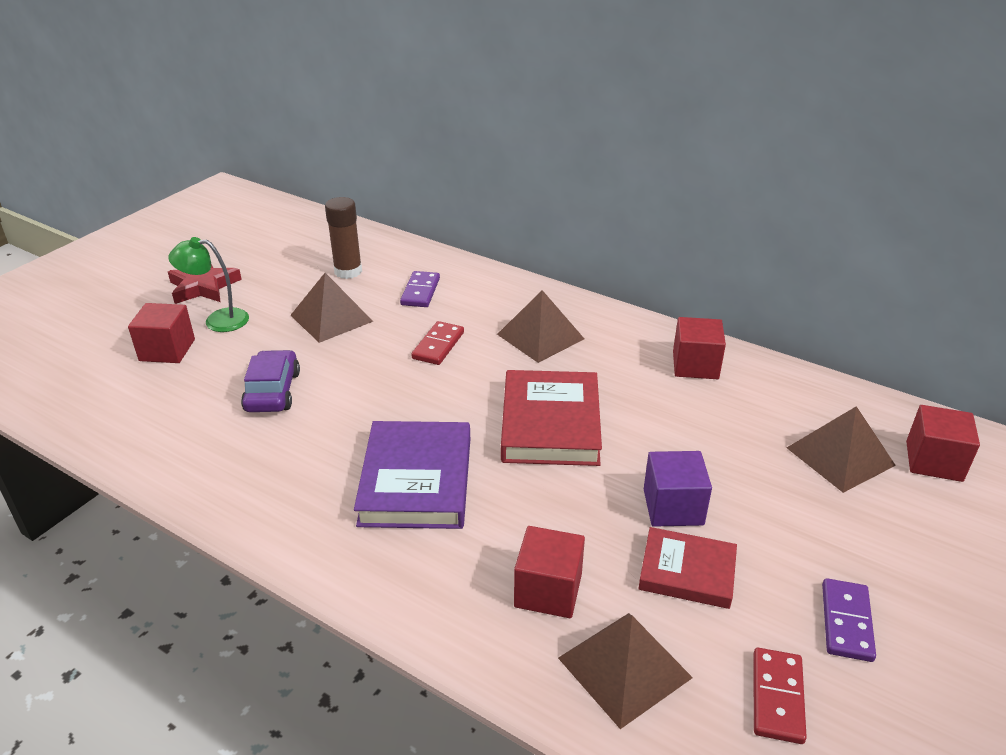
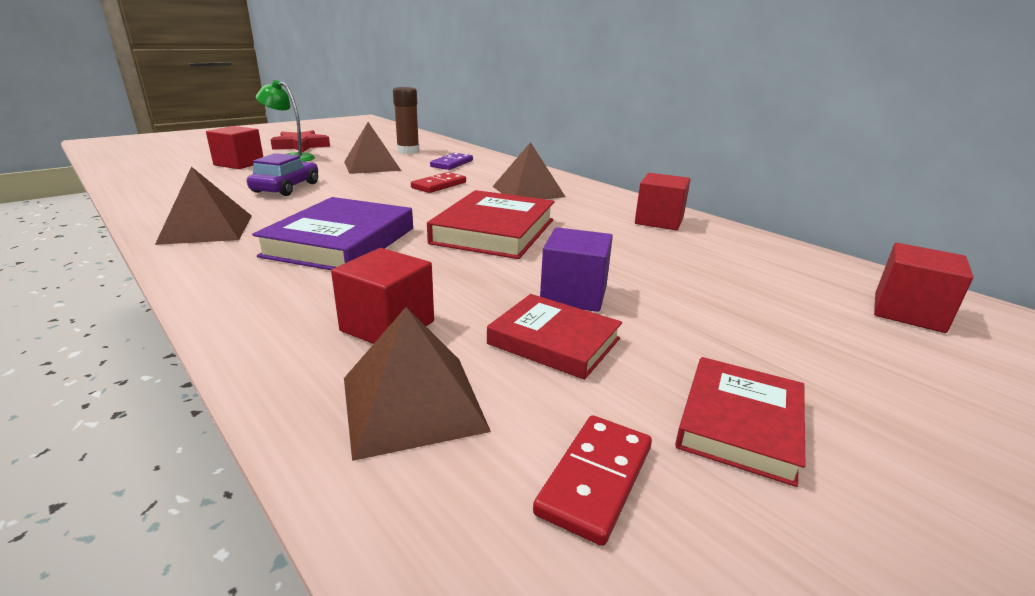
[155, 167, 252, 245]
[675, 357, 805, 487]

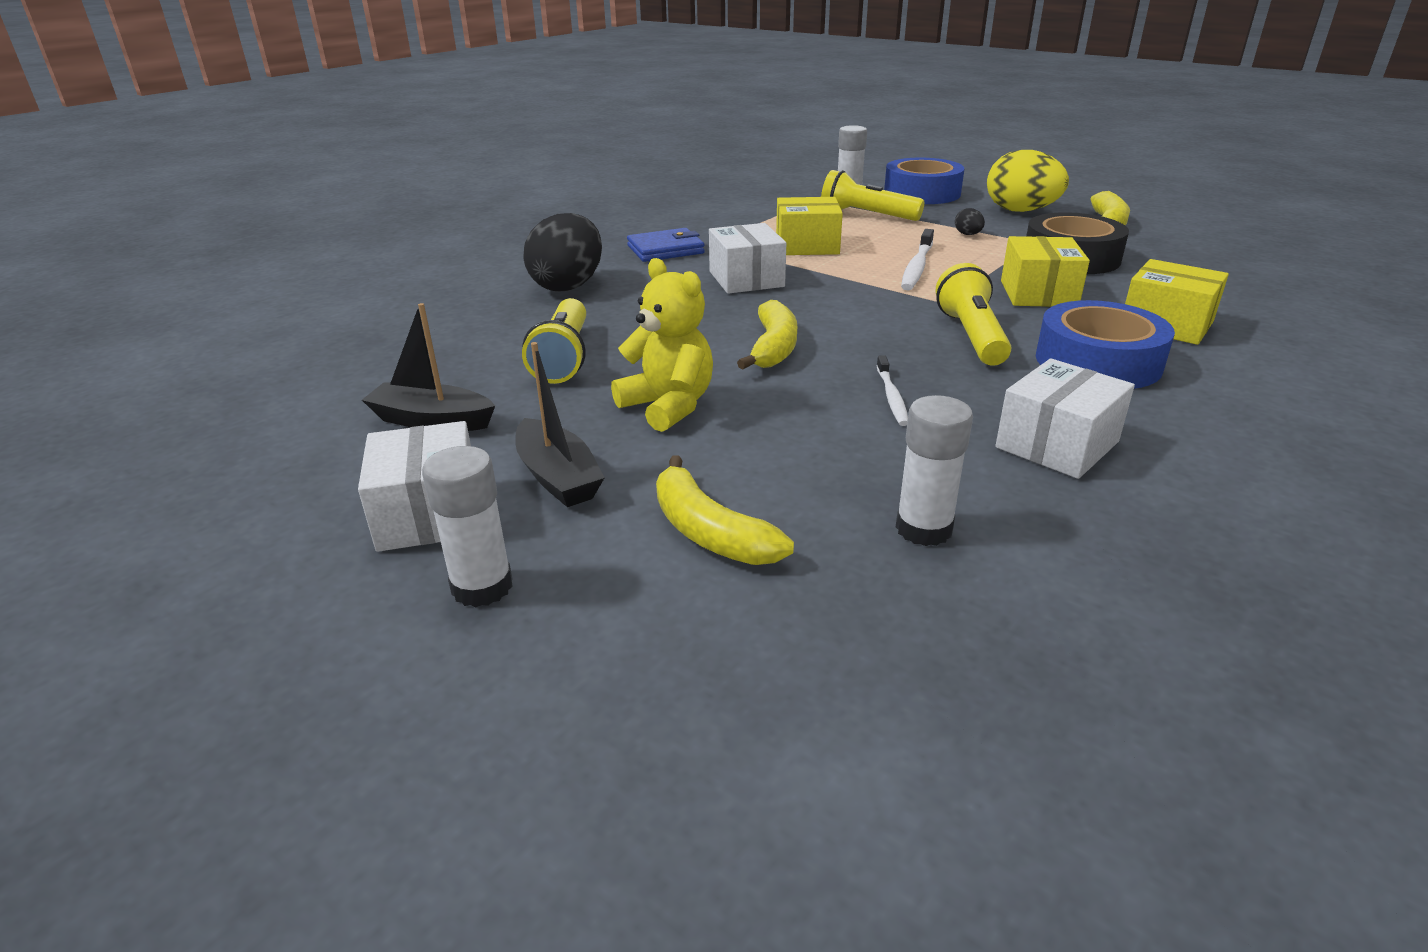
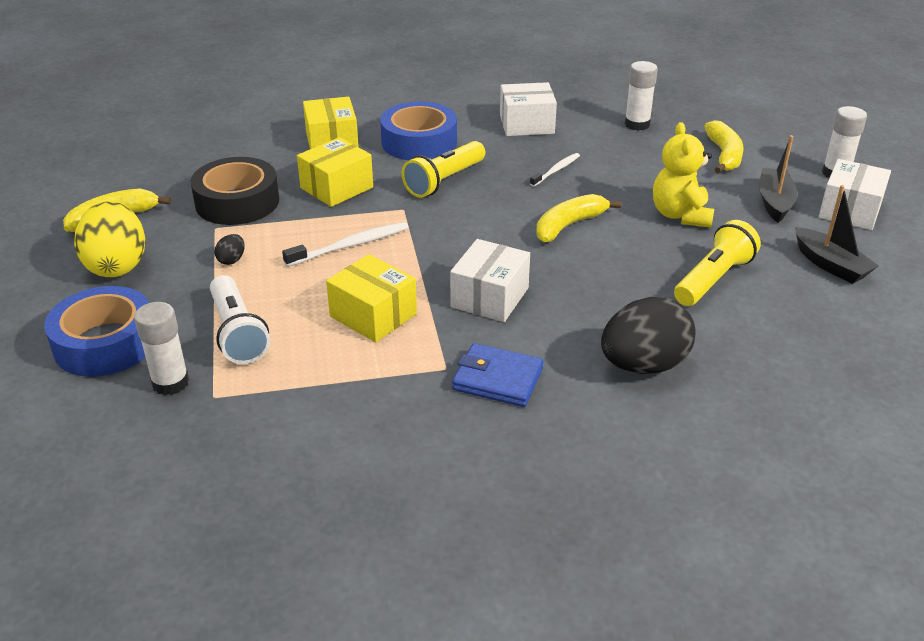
[210, 275, 270, 364]

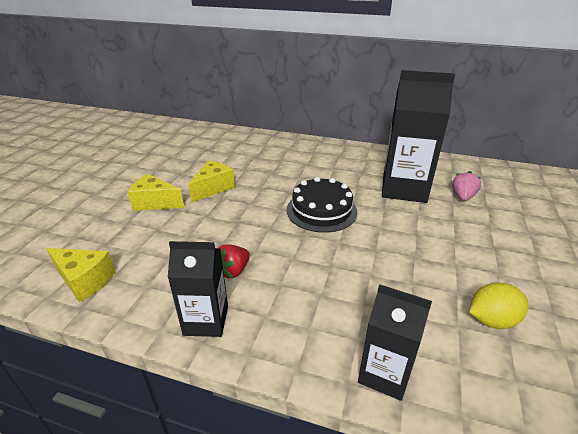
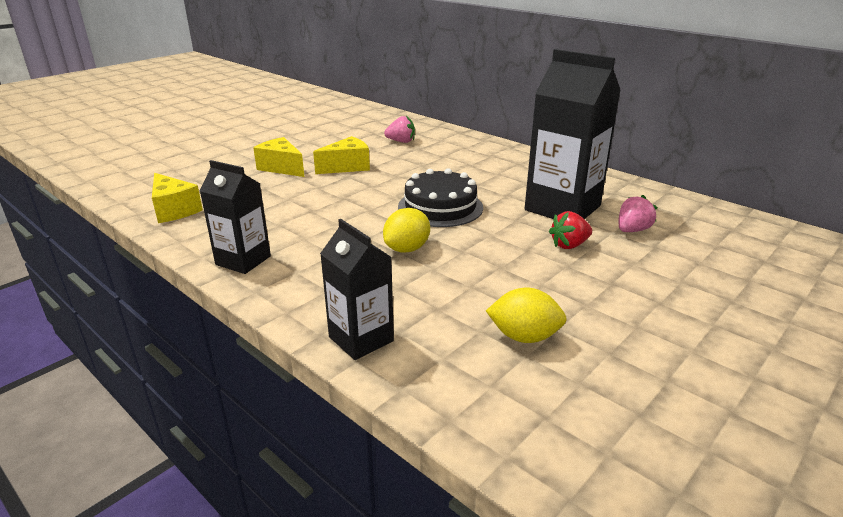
[549, 211, 592, 249]
[383, 208, 430, 253]
[384, 116, 415, 143]

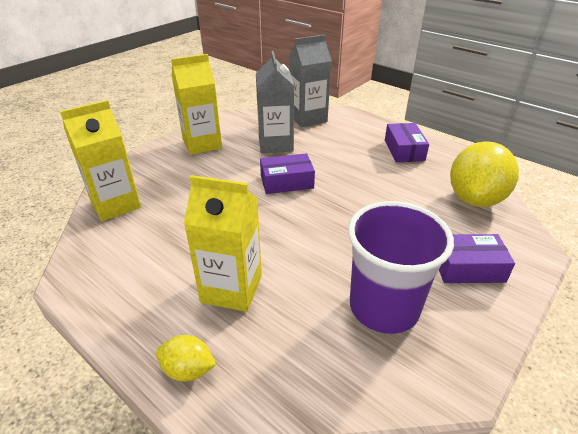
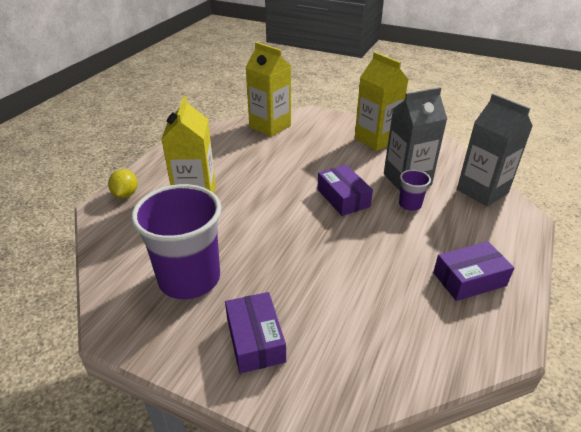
[450, 141, 519, 207] (first image)
[399, 169, 431, 211]

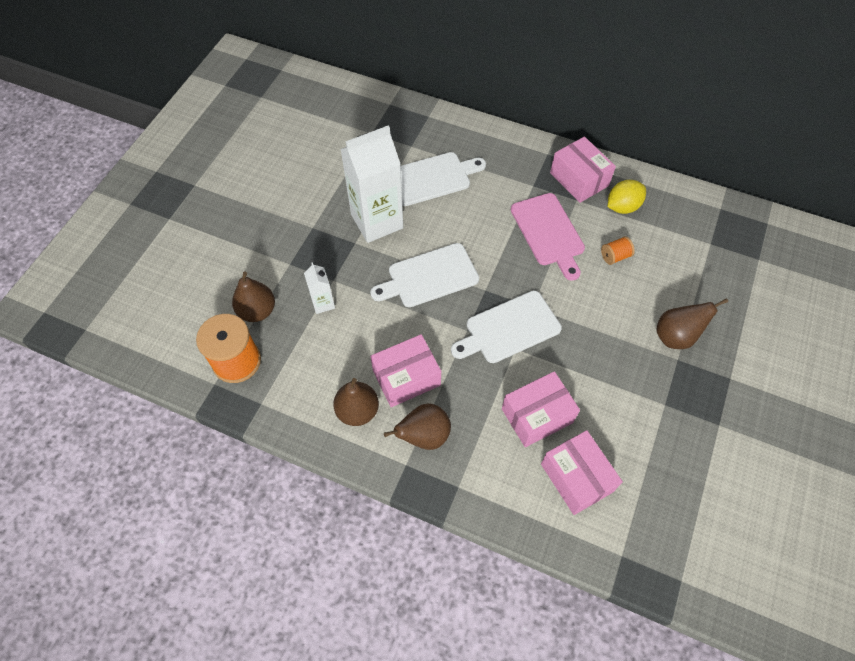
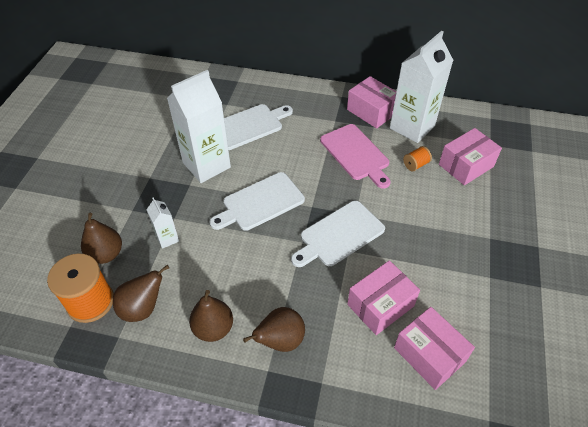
[439, 128, 502, 185]
[390, 31, 454, 143]
[113, 265, 169, 322]

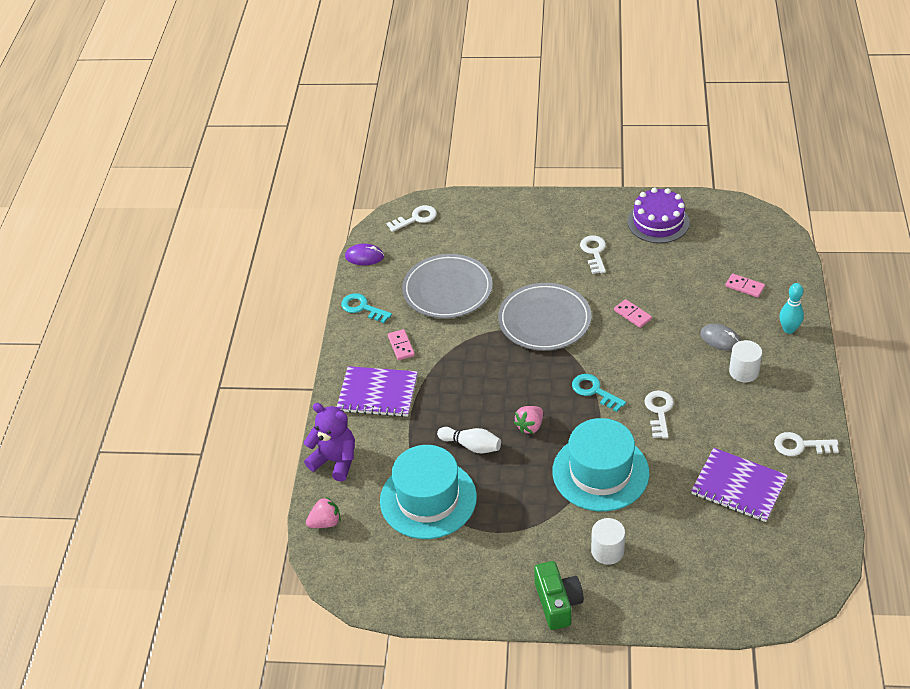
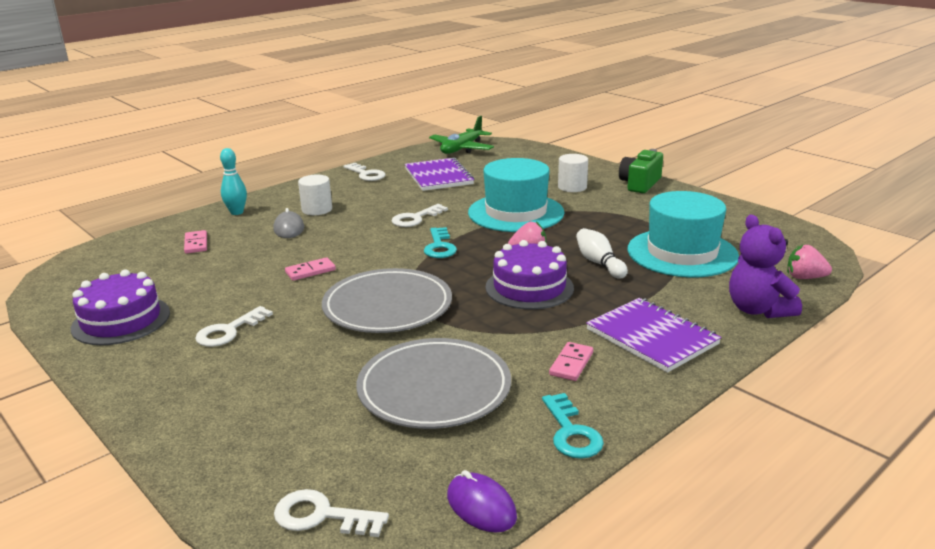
[285, 257, 336, 281]
[429, 116, 494, 154]
[486, 240, 574, 310]

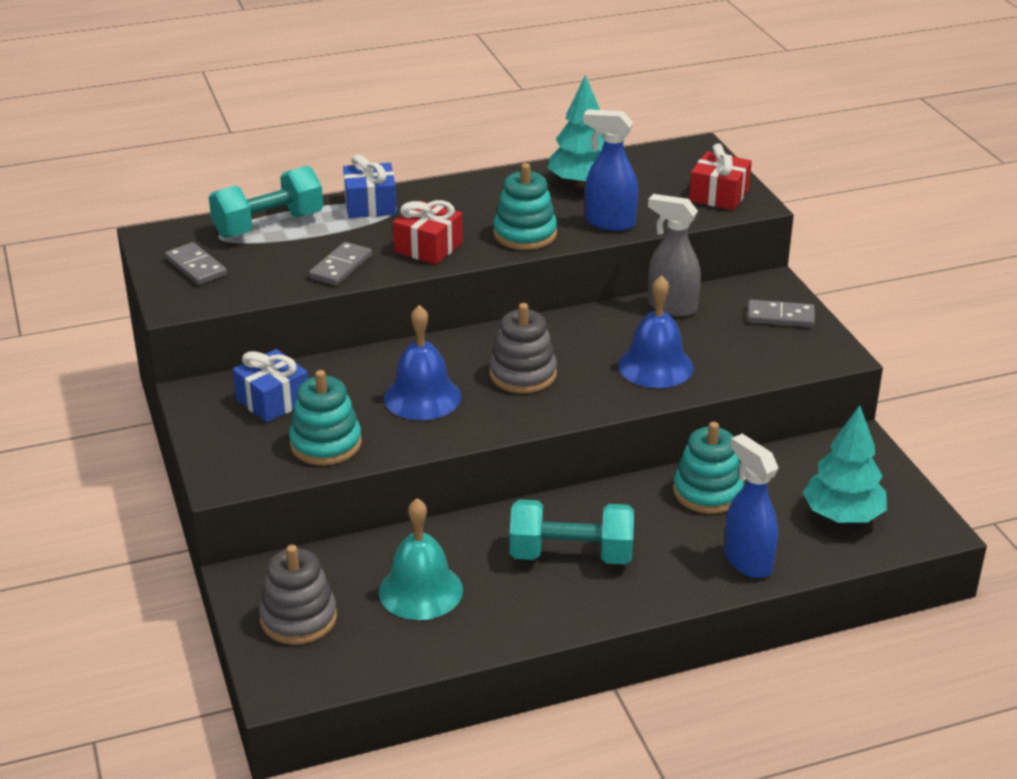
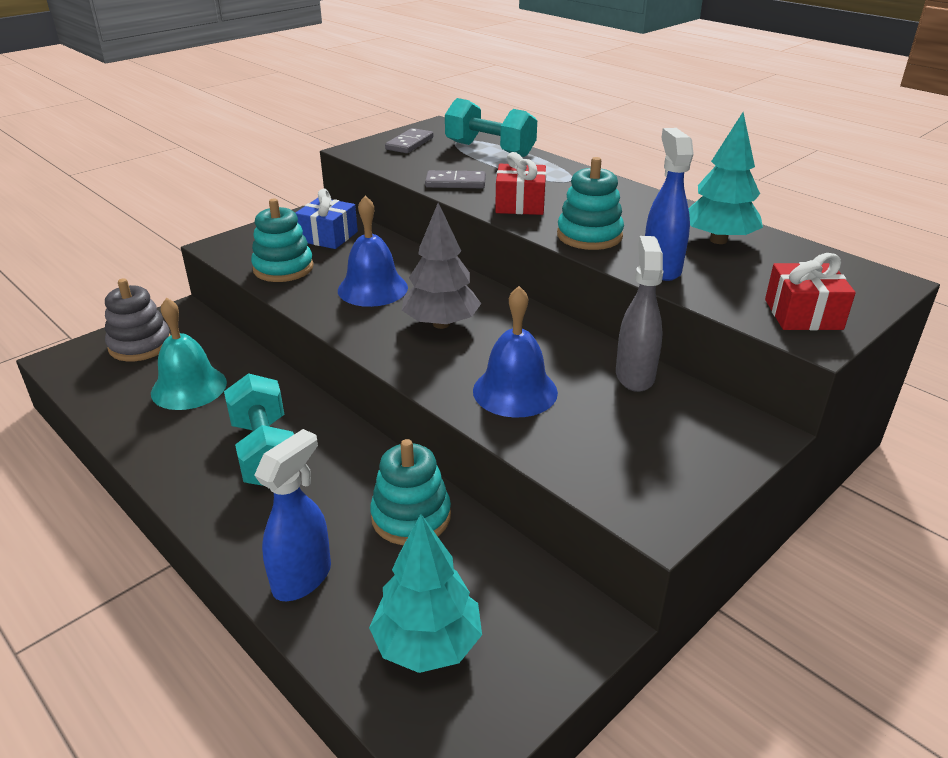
[343, 154, 397, 218] (first image)
[402, 203, 481, 329]
[747, 300, 815, 327] (first image)

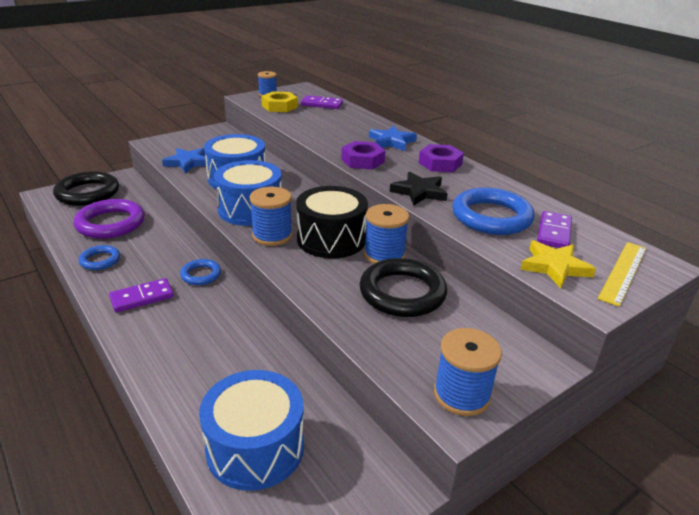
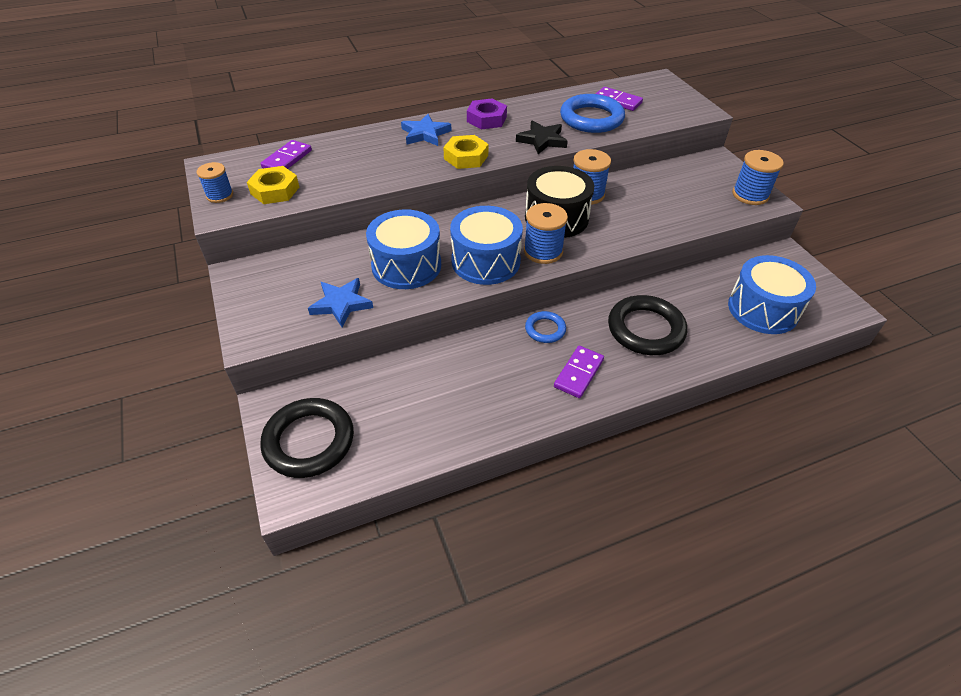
[74, 199, 145, 239] (first image)
[79, 245, 120, 270] (first image)
[554, 346, 604, 398]
[443, 135, 489, 169]
[608, 295, 687, 355]
[520, 240, 596, 288] (first image)
[598, 242, 646, 307] (first image)

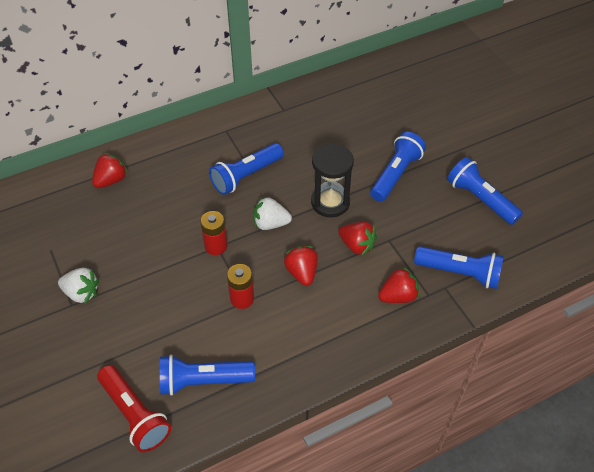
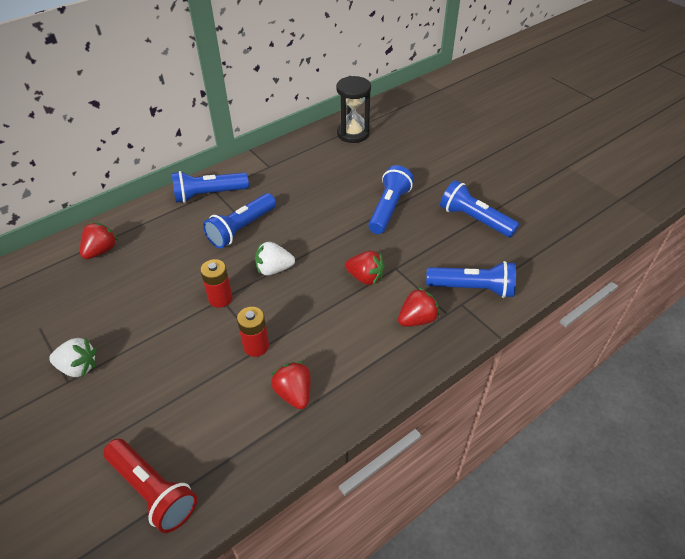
[171, 171, 249, 203]
[271, 361, 311, 409]
[336, 76, 371, 143]

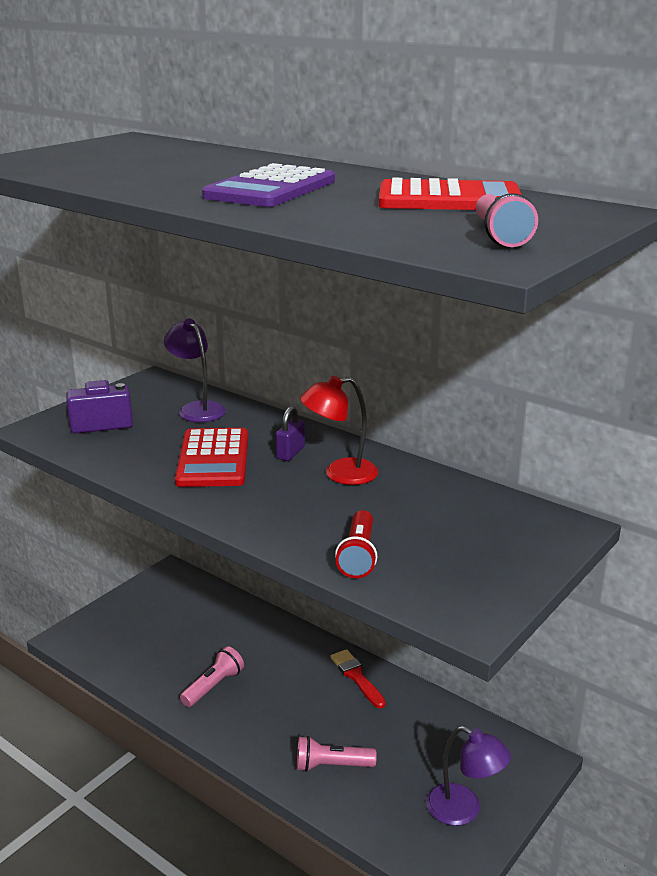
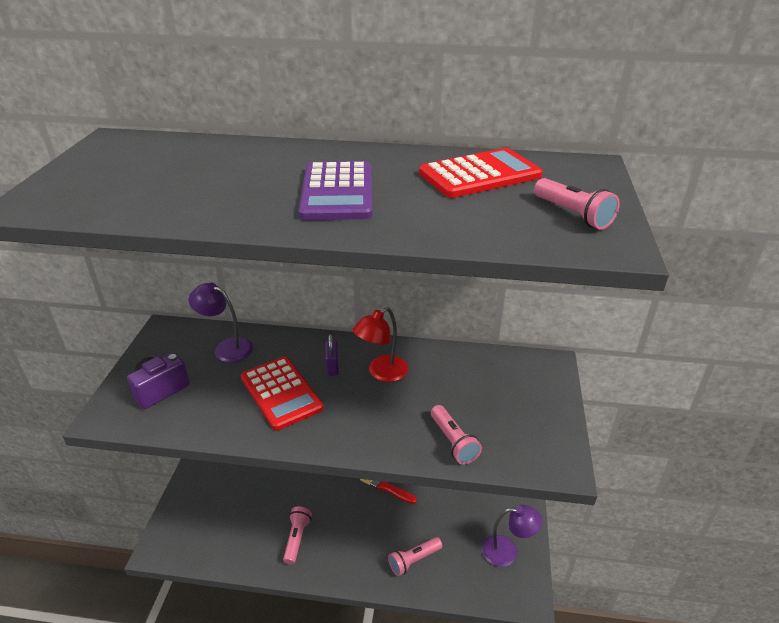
[431, 405, 482, 464]

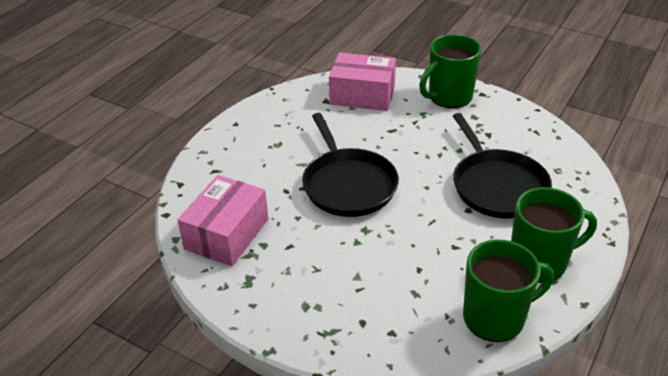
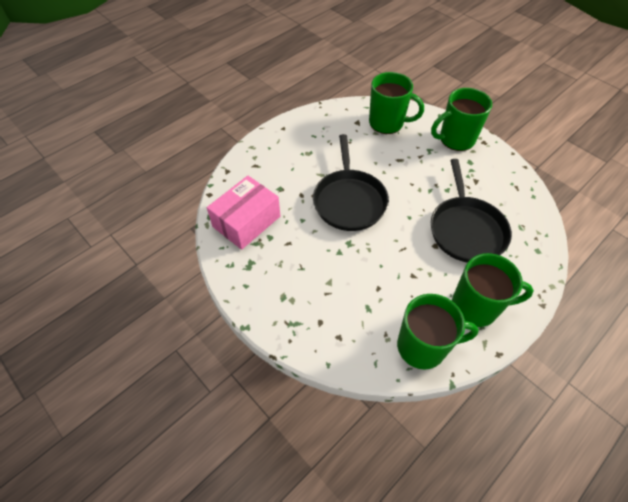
[369, 72, 424, 134]

